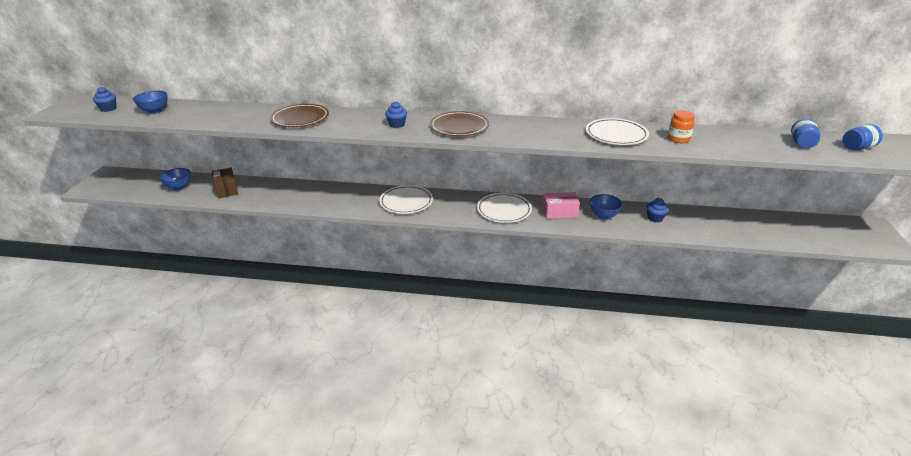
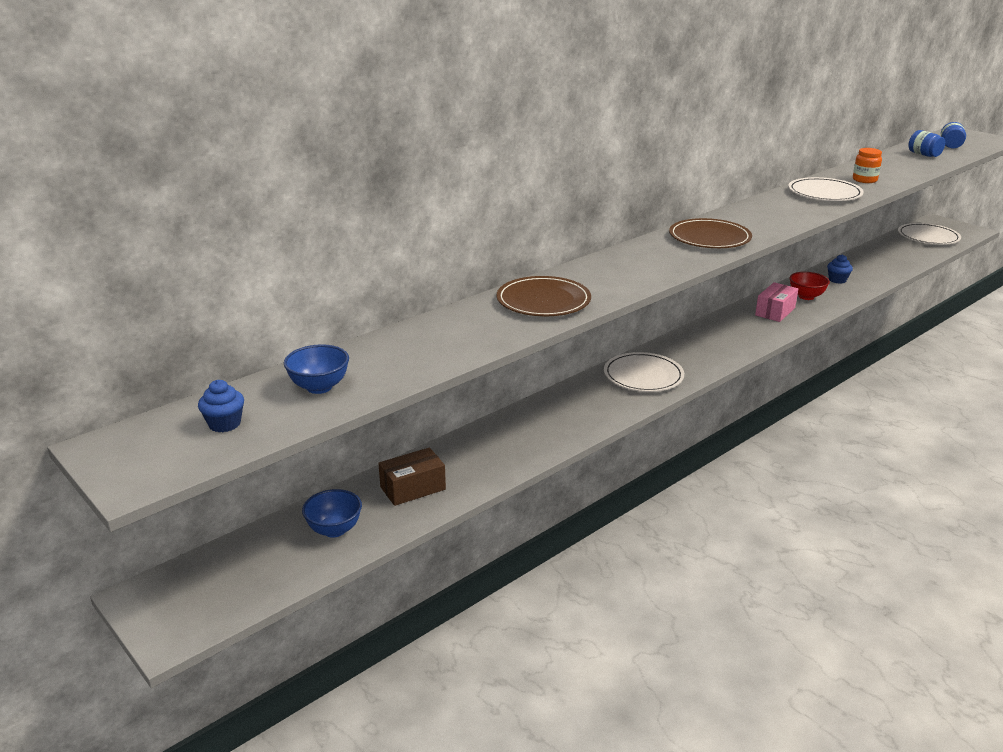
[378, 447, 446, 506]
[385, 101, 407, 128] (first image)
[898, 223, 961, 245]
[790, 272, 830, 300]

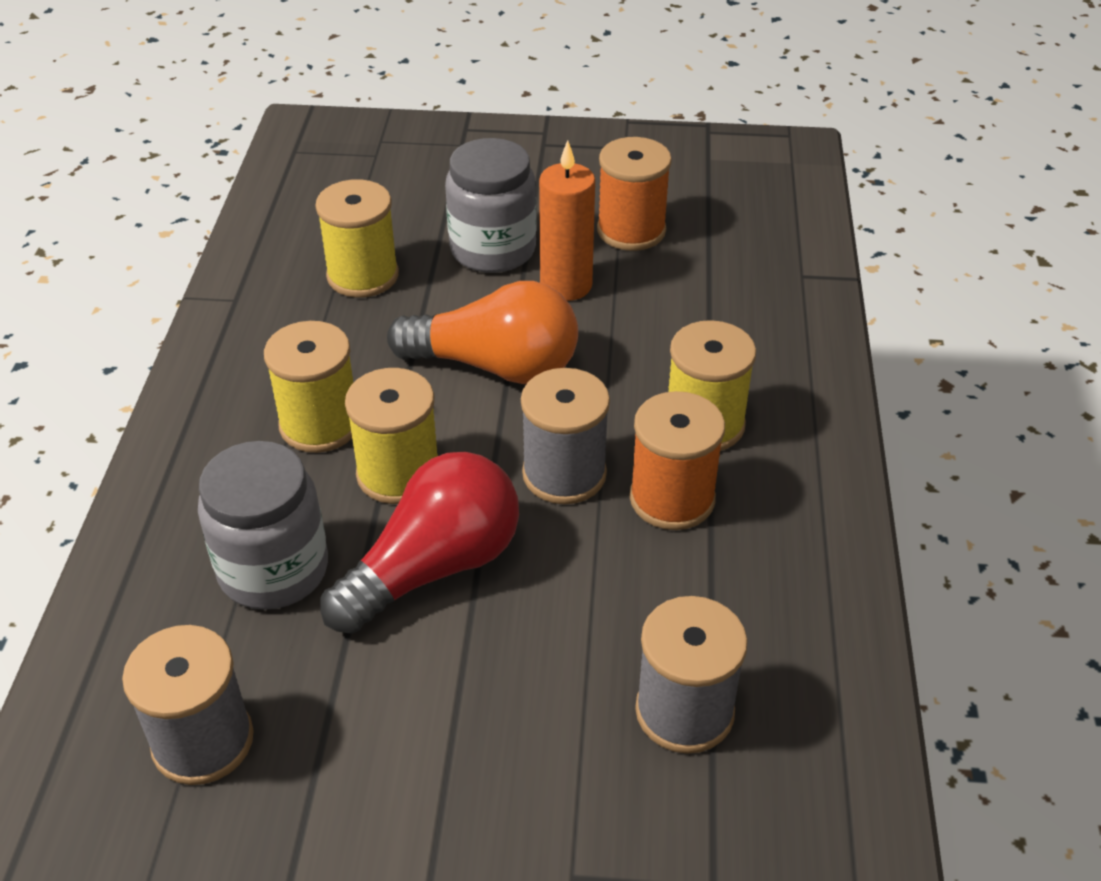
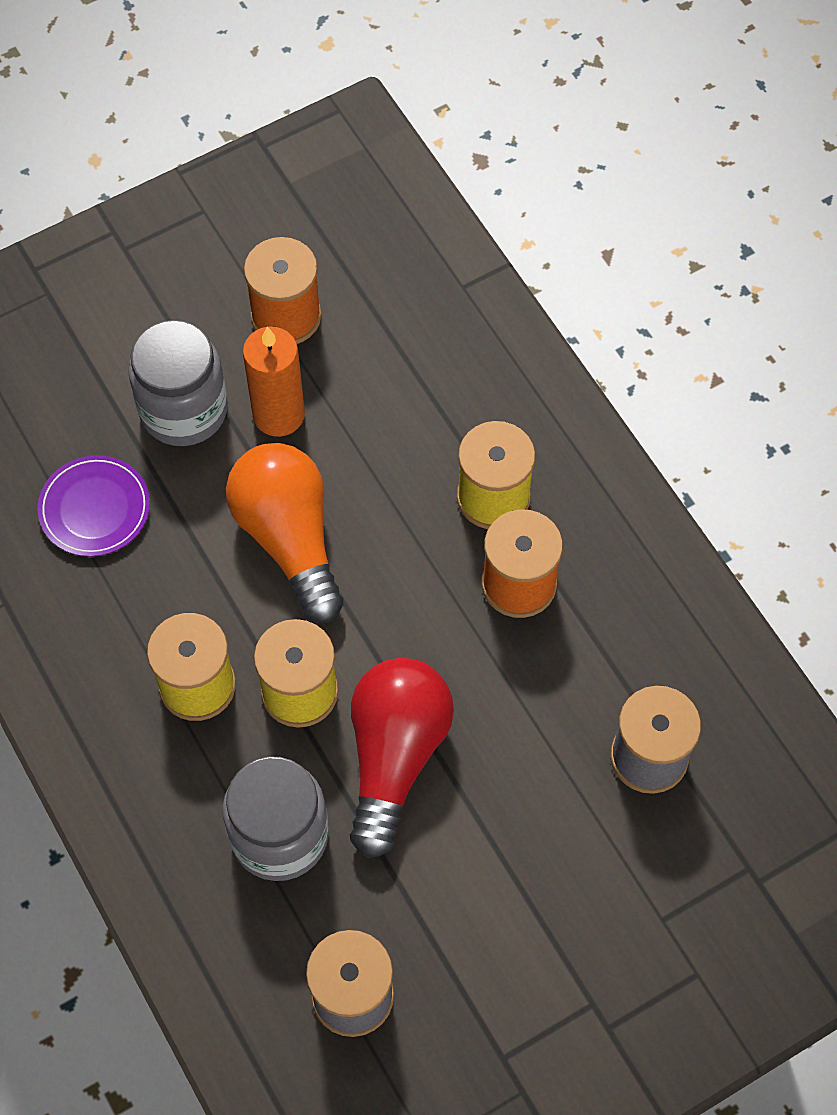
[38, 455, 150, 557]
[226, 443, 344, 623]
[521, 368, 610, 504] (first image)

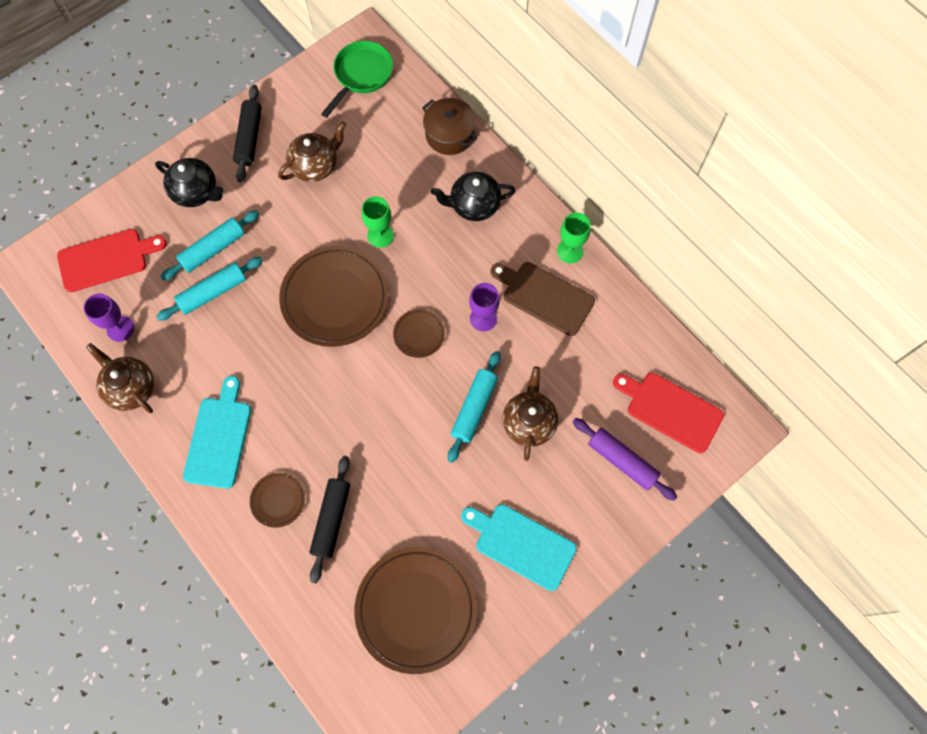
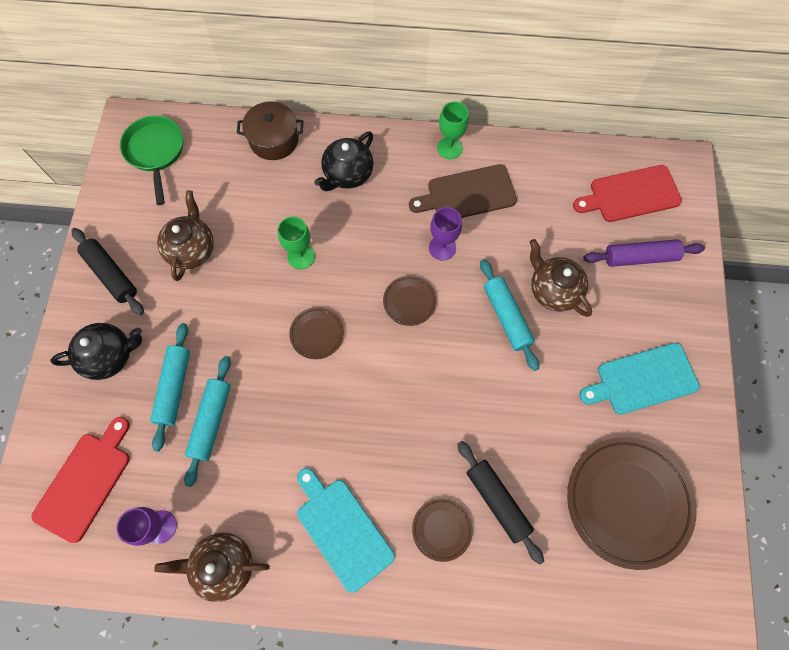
[289, 307, 344, 359]

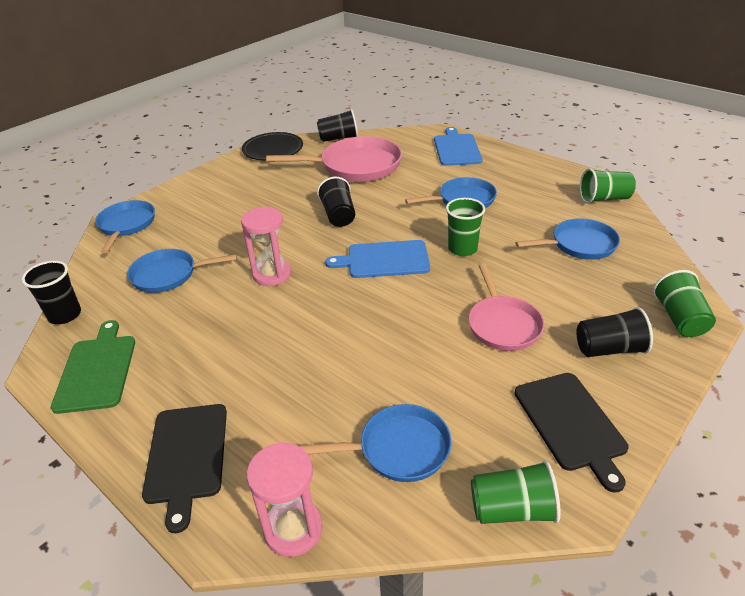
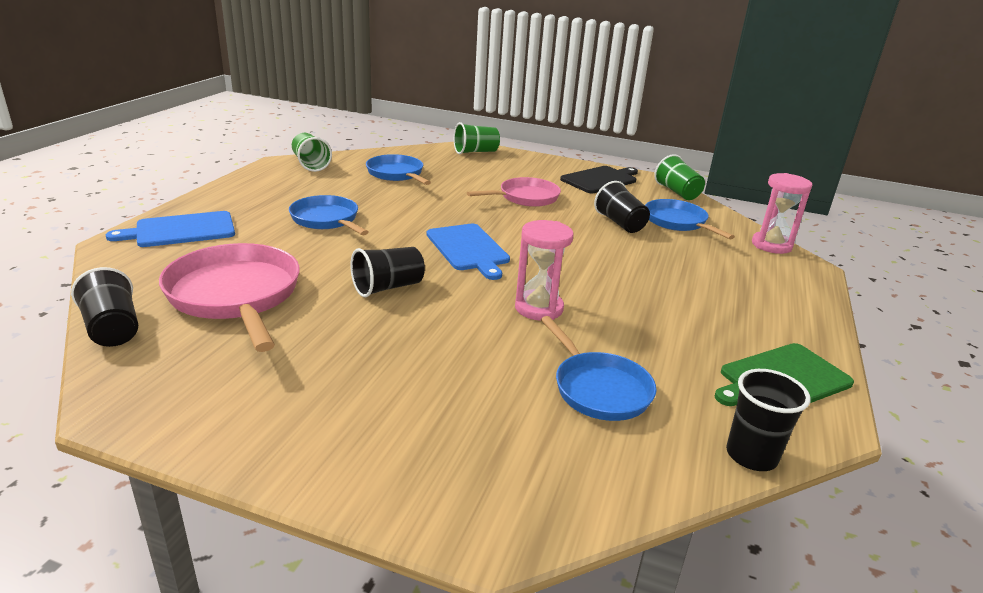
[95, 200, 155, 253] (first image)
[142, 404, 227, 533] (first image)
[242, 132, 303, 161] (first image)
[446, 198, 485, 256] (first image)
[594, 181, 650, 233]

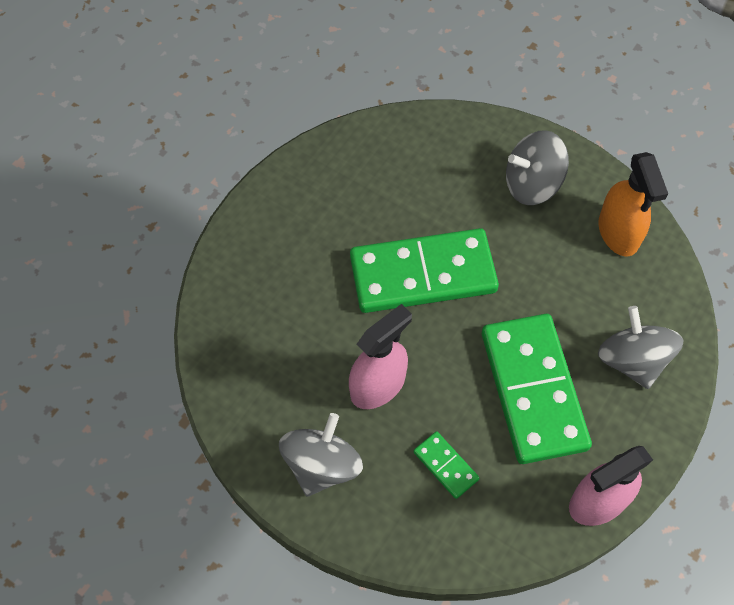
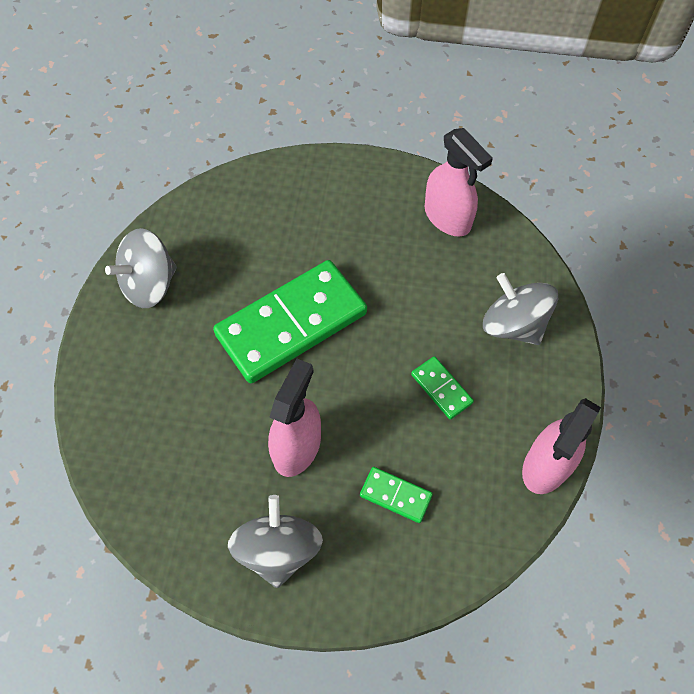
[411, 356, 474, 419]
[105, 228, 177, 308]
[425, 128, 493, 237]

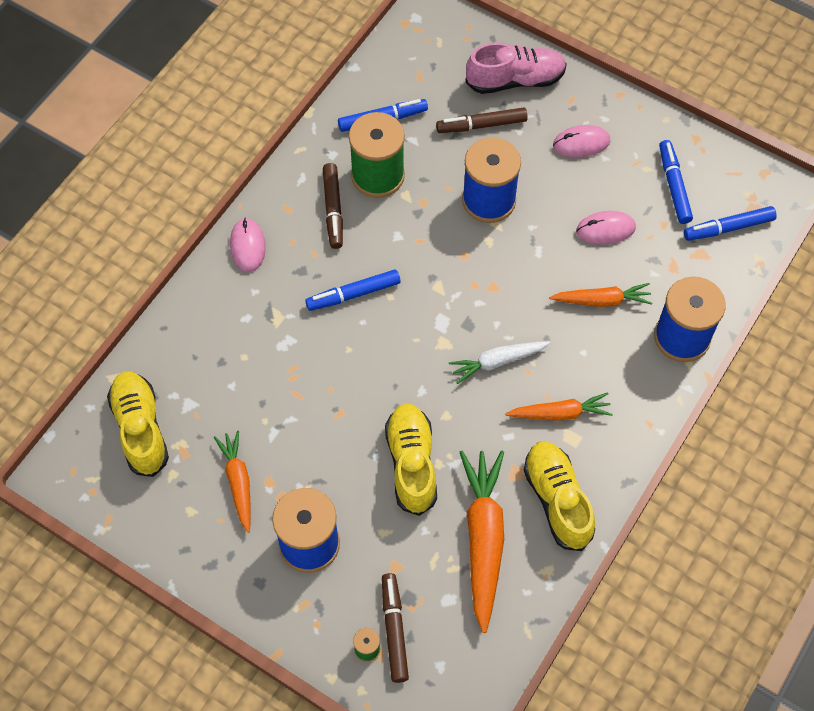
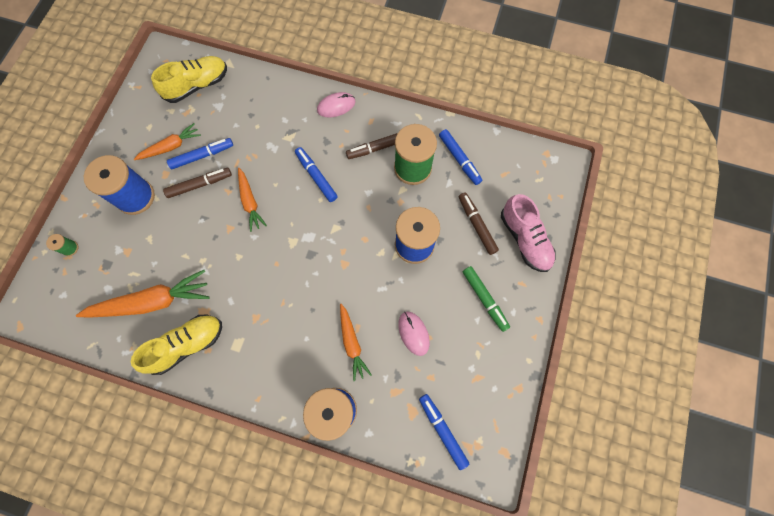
[163, 168, 232, 198]
[385, 404, 437, 516] (first image)
[449, 341, 550, 384] (first image)
[238, 167, 267, 232]
[463, 266, 510, 332]
[167, 138, 233, 169]

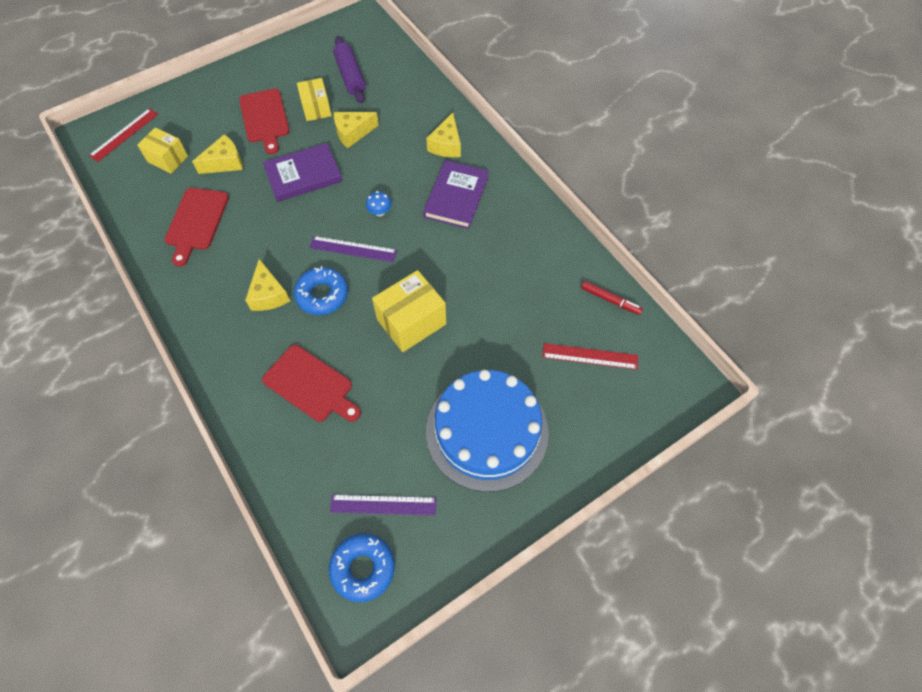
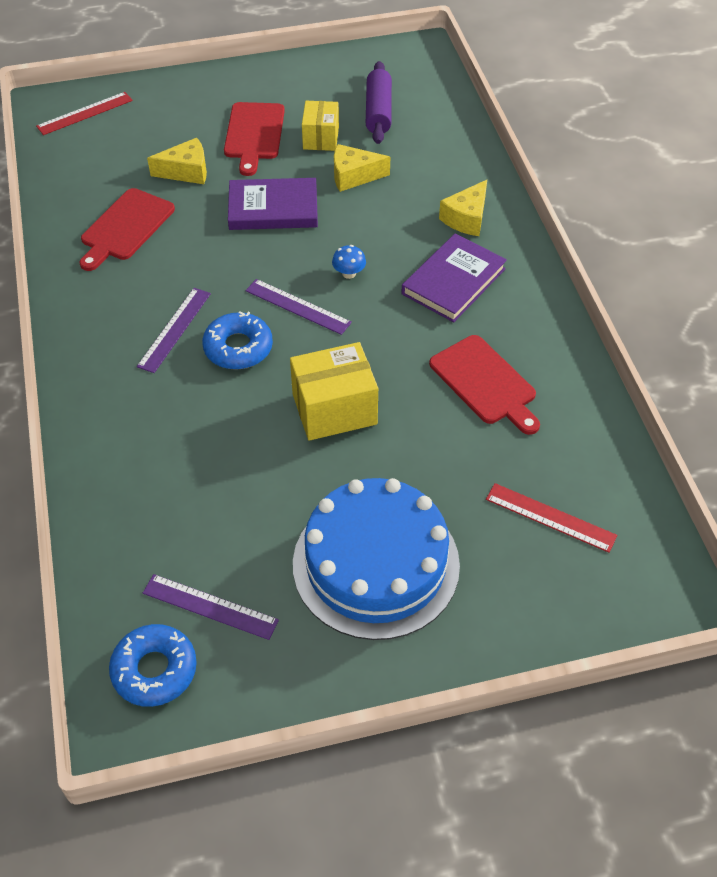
[137, 127, 188, 173] (first image)
[137, 288, 211, 373]
[429, 335, 540, 435]
[581, 281, 643, 315] (first image)

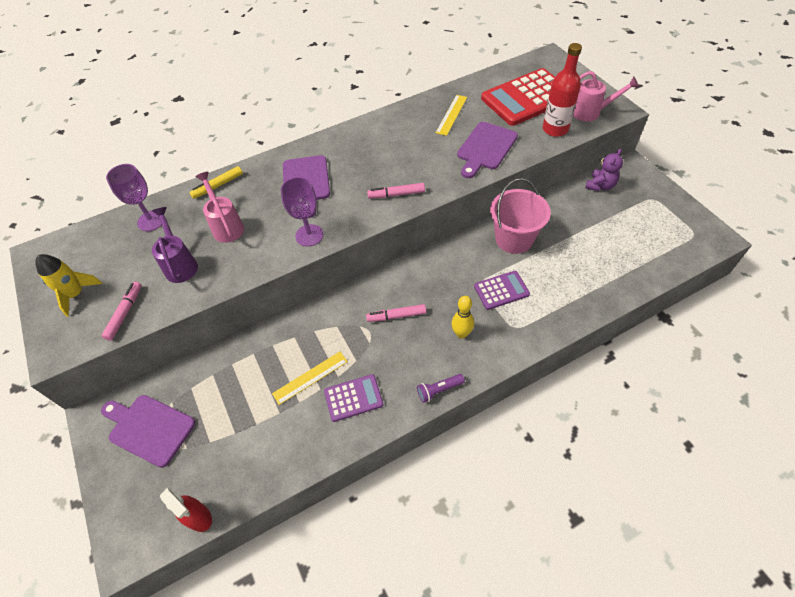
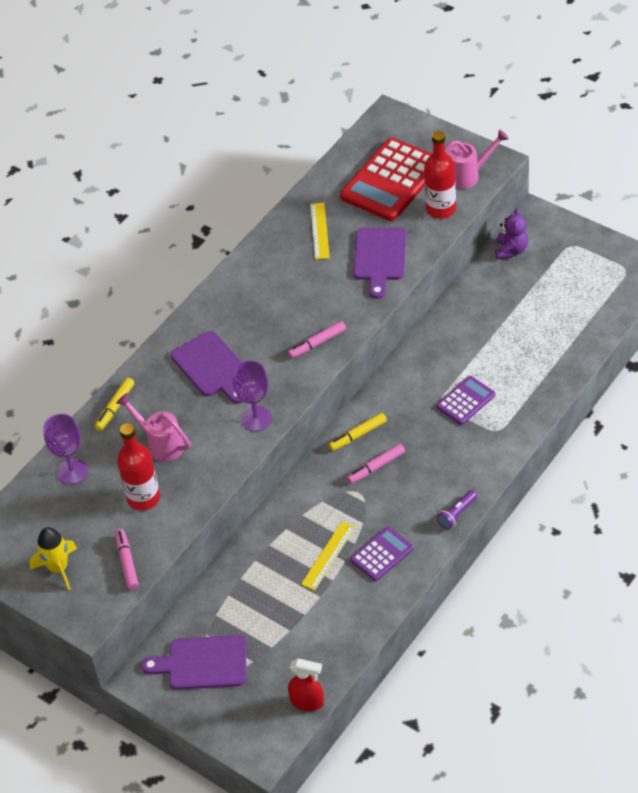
[117, 423, 160, 511]
[452, 296, 474, 338] (first image)
[490, 178, 551, 254] (first image)
[328, 413, 387, 451]

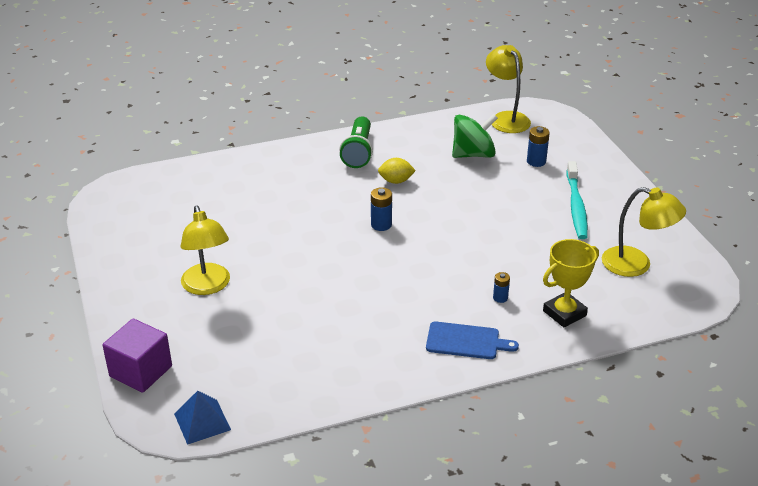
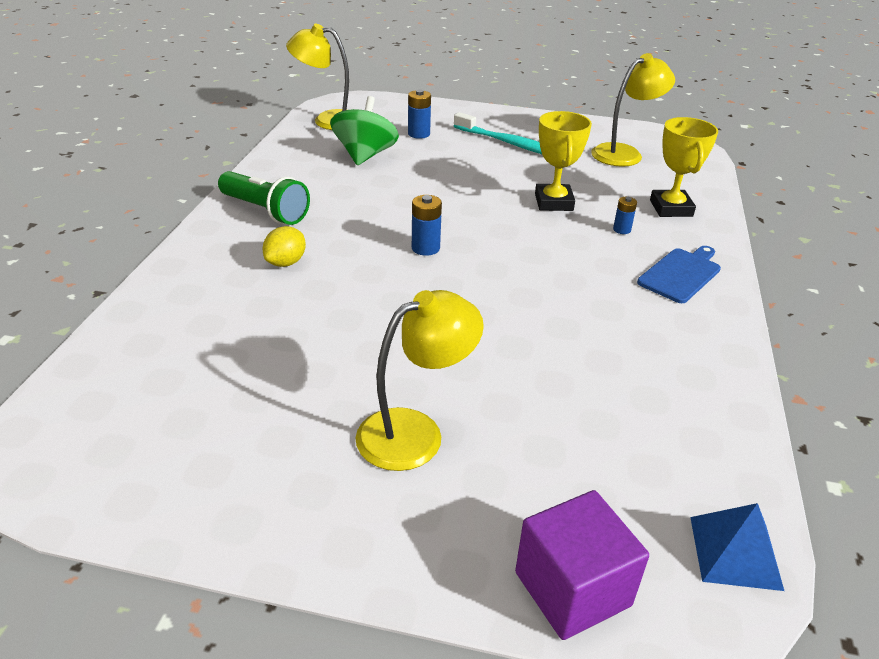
[355, 290, 484, 471]
[263, 226, 306, 267]
[535, 111, 592, 211]

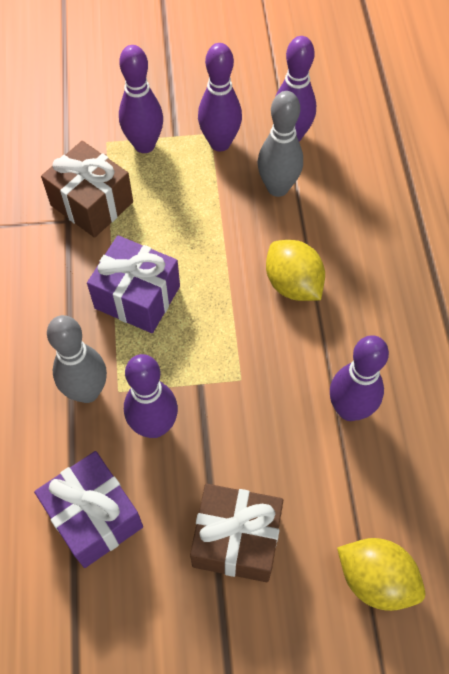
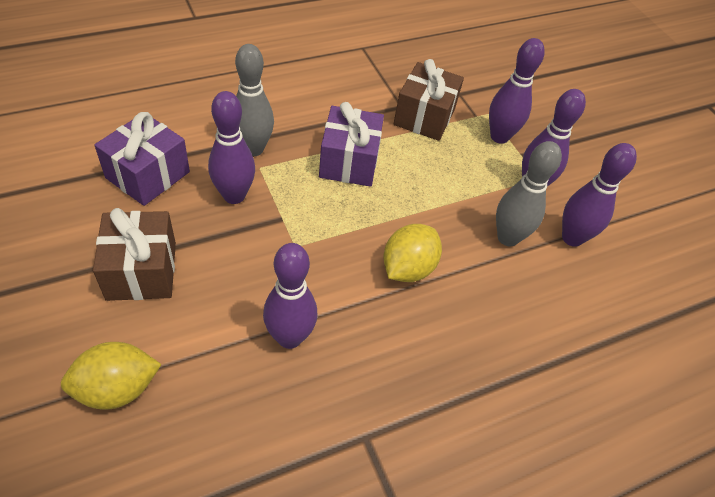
[61, 342, 162, 410]

